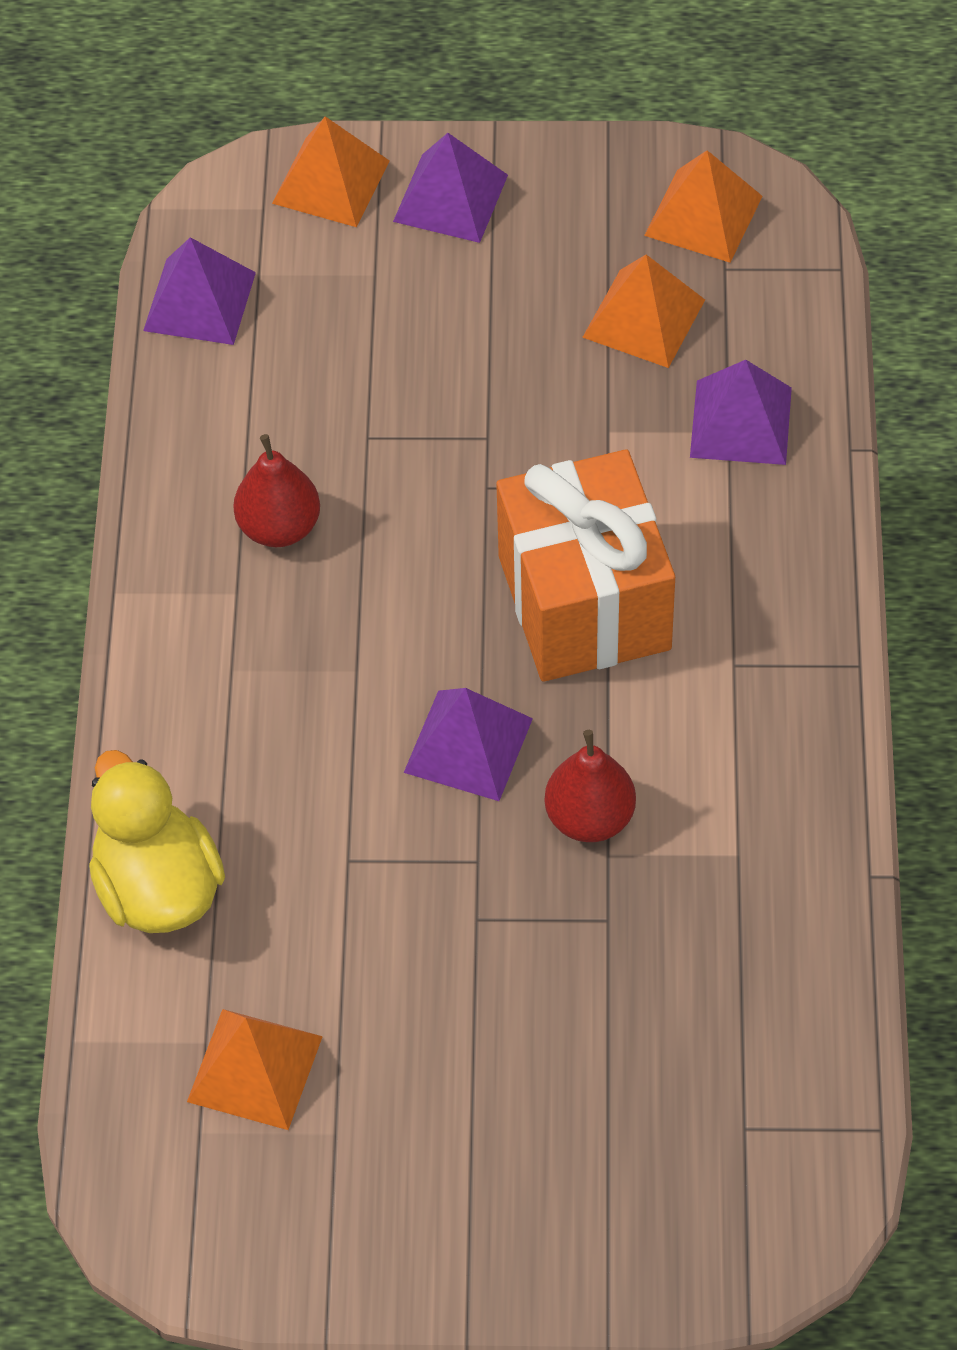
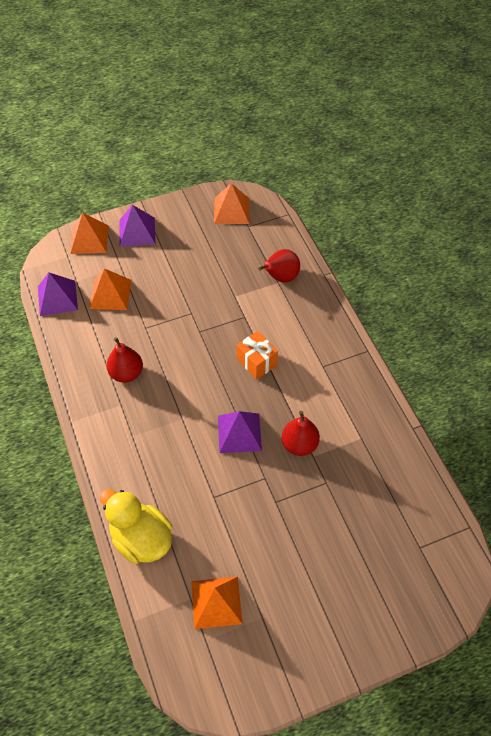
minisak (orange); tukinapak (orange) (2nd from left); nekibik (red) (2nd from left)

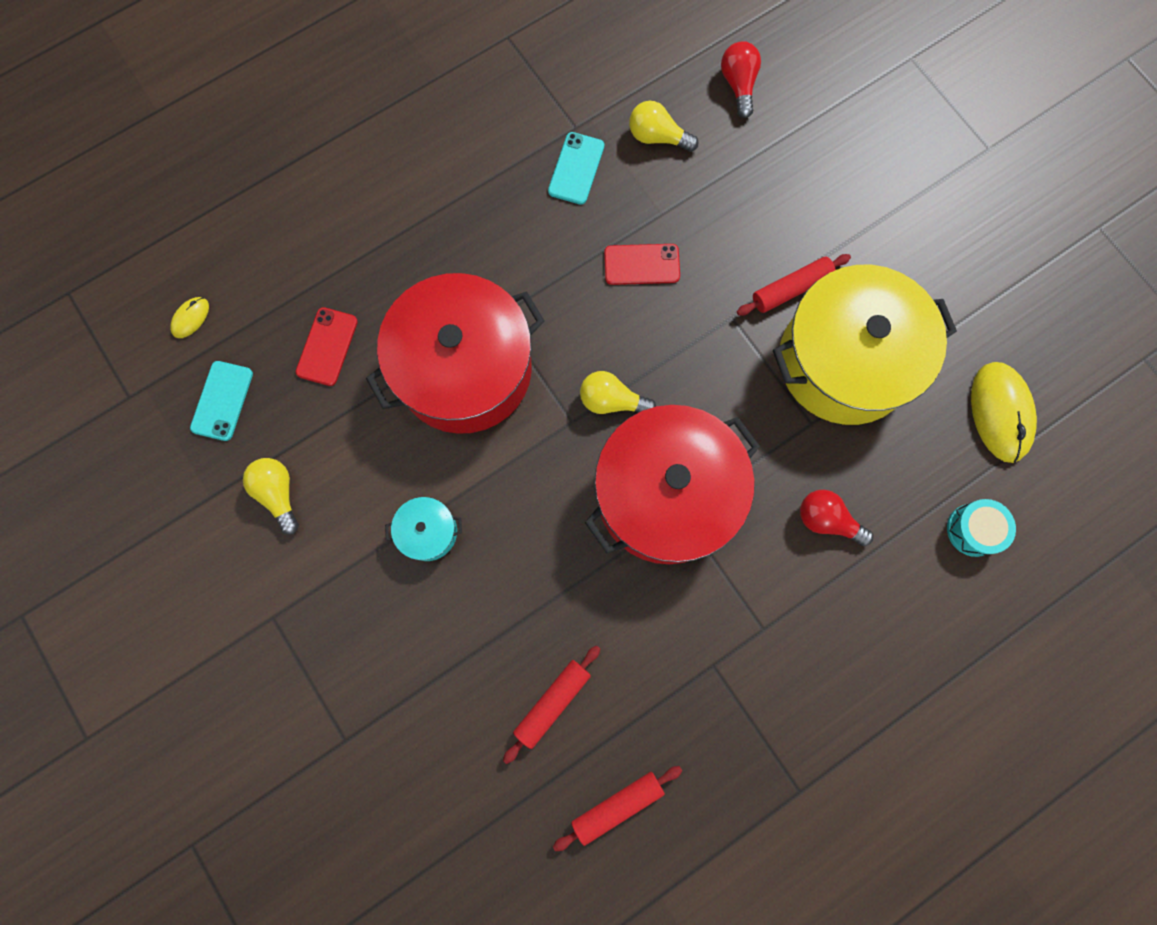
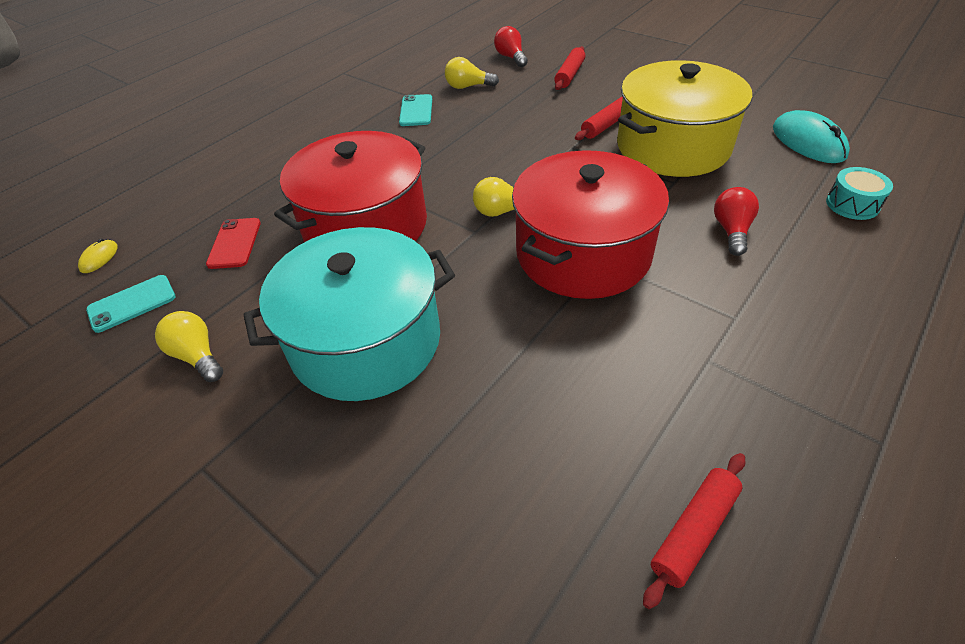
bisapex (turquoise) (1st from left); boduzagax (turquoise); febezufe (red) (1st from left); bisapex (red) (2nd from left in the first image); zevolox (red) (2nd from left); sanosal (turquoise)

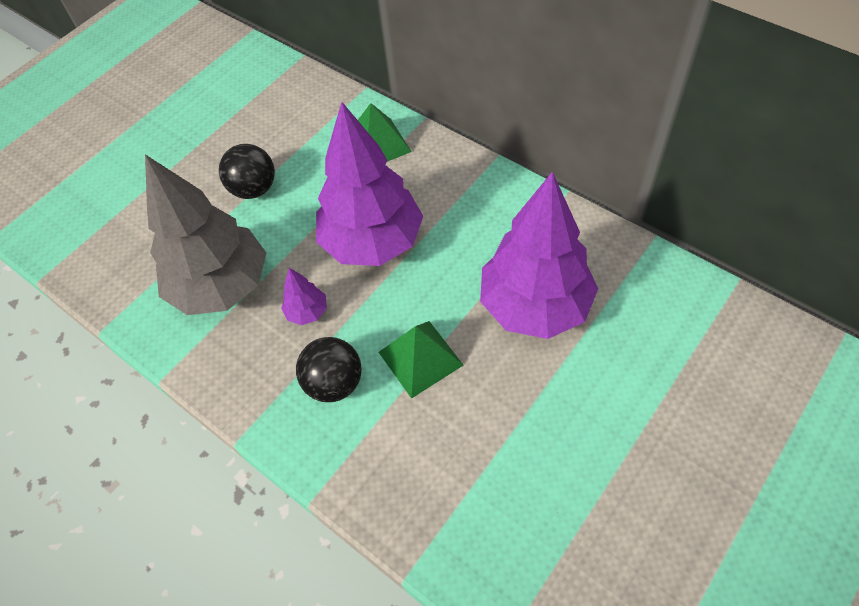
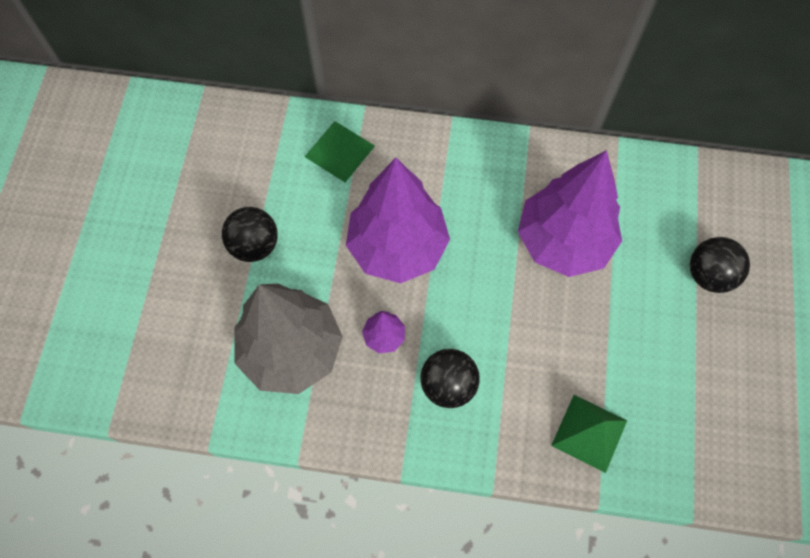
tukinapak (green) (2nd from left); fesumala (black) (3rd from left)

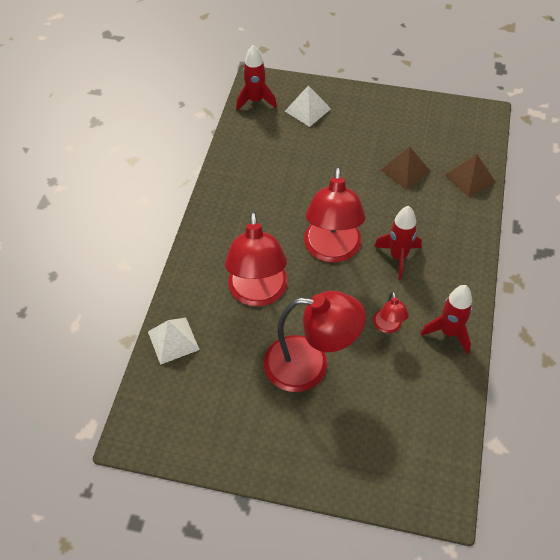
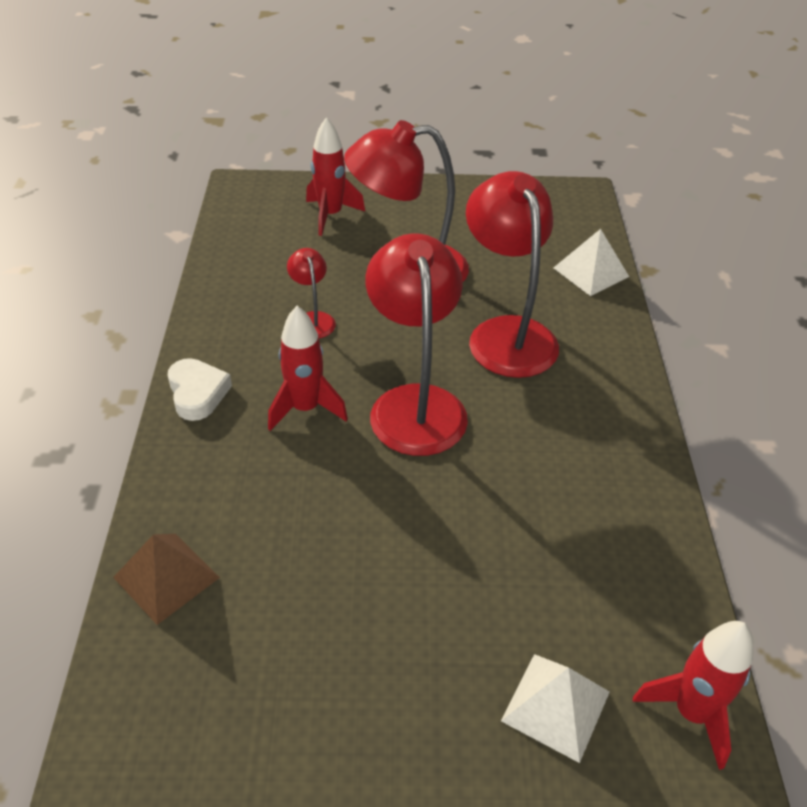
tukinapak (brown) (1st from left in the first image); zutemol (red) (2nd from left); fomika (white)

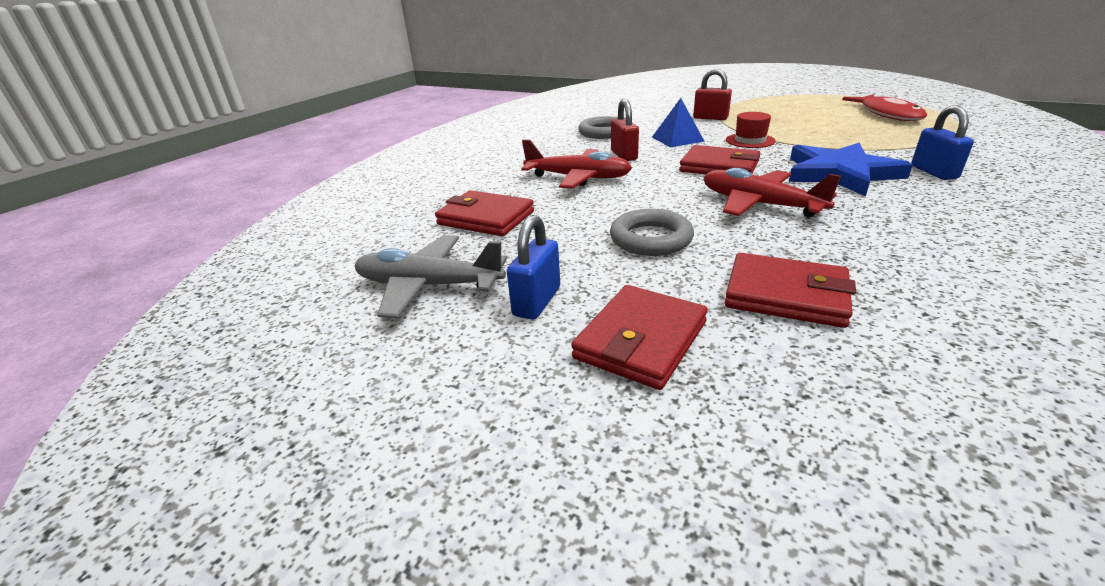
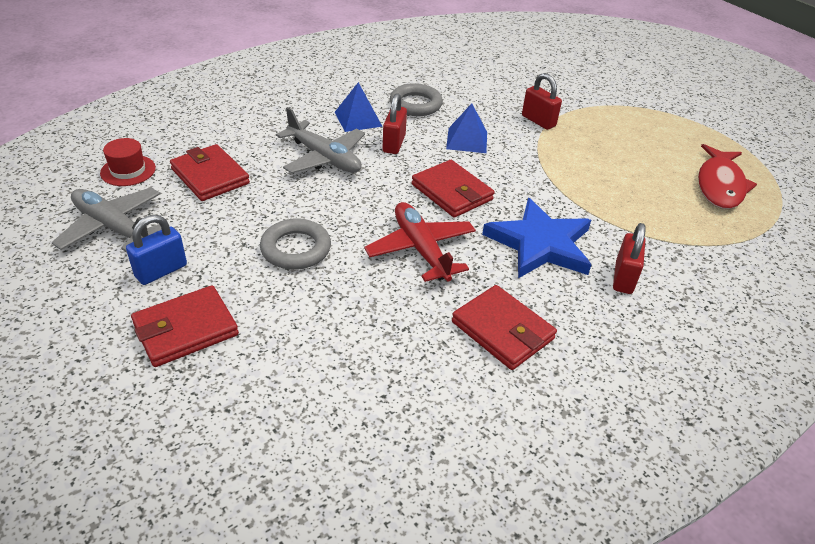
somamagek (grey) (2nd from left); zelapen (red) (4th from left); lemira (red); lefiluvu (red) (3rd from left); tukinapak (blue) (1st from left)

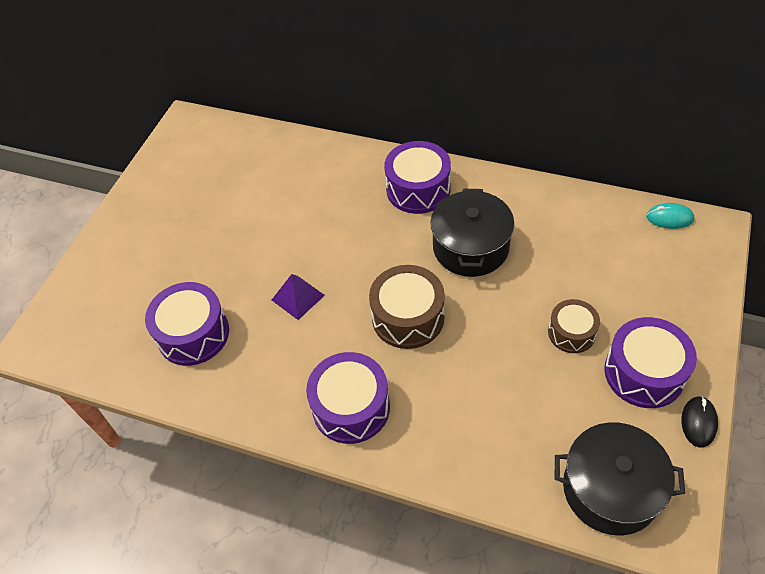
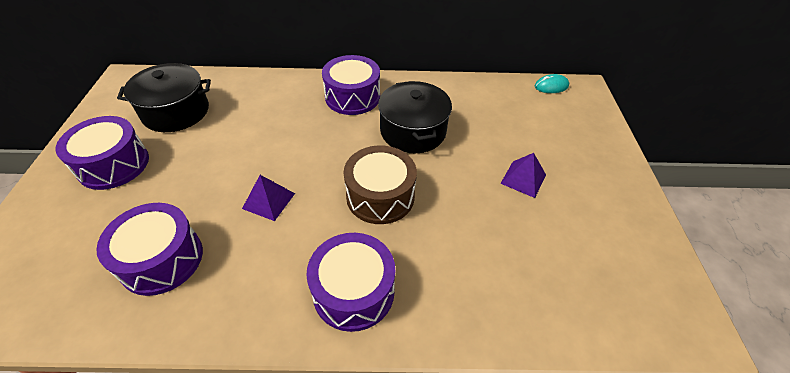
tukinapak (purple) (2nd from left); boduzagax (black) (1st from left); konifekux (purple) (1st from left); sanosal (black)

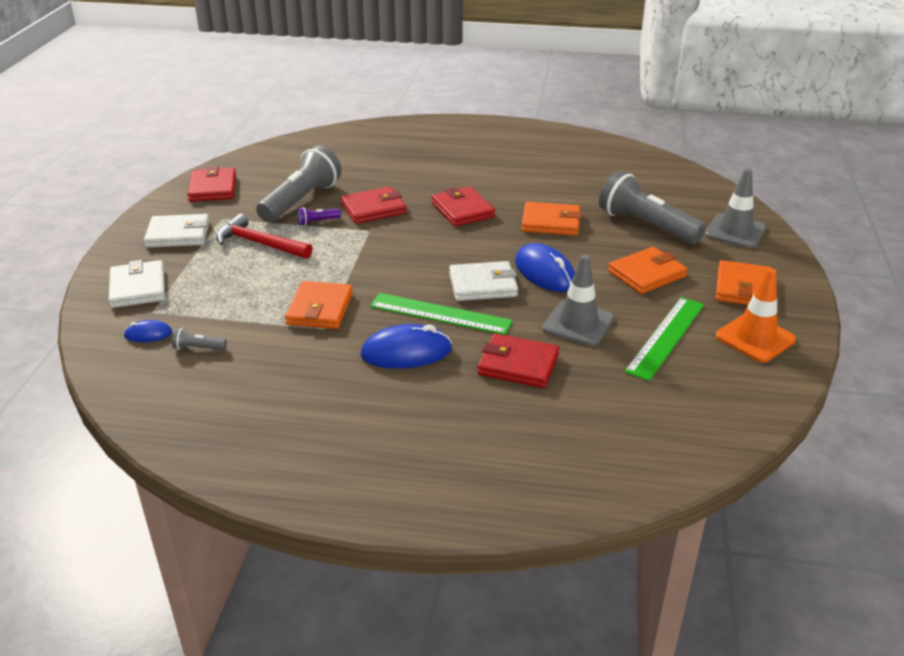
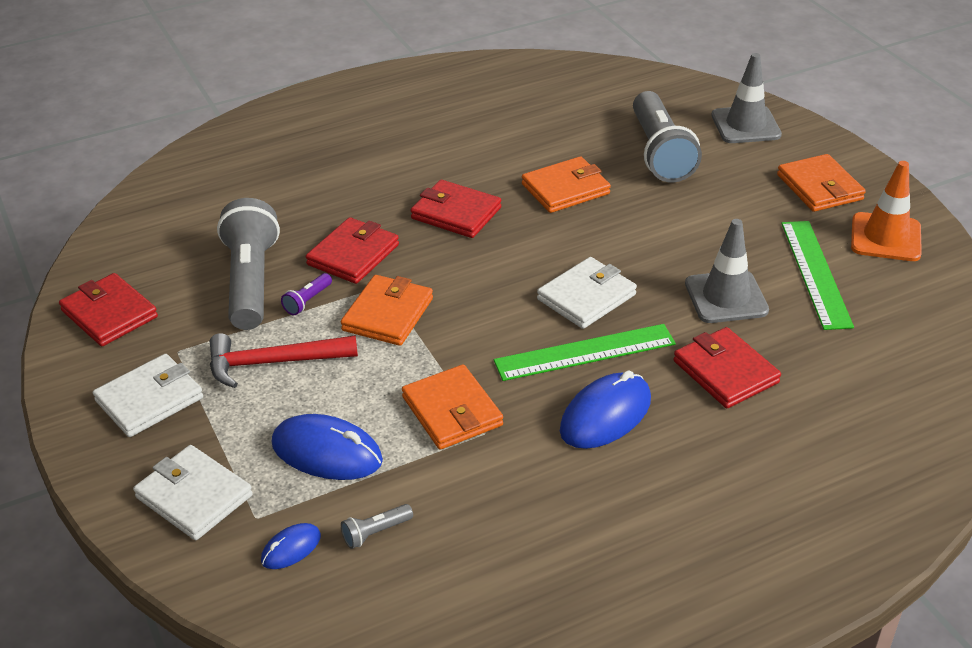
zelapen (red) (4th from left); sanosal (blue) (2nd from left); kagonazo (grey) (3rd from left); zelapen (orange) (1st from left)

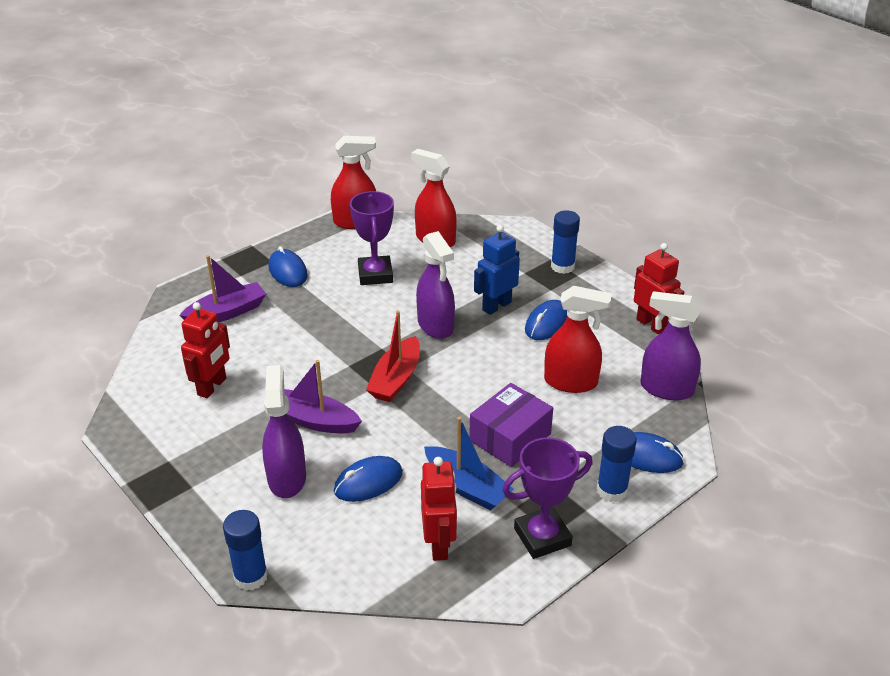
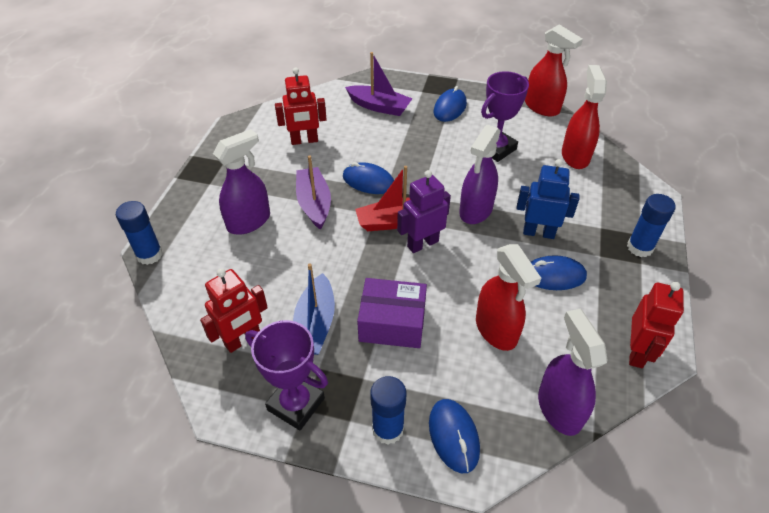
sanosal (blue) (1st from left); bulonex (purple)

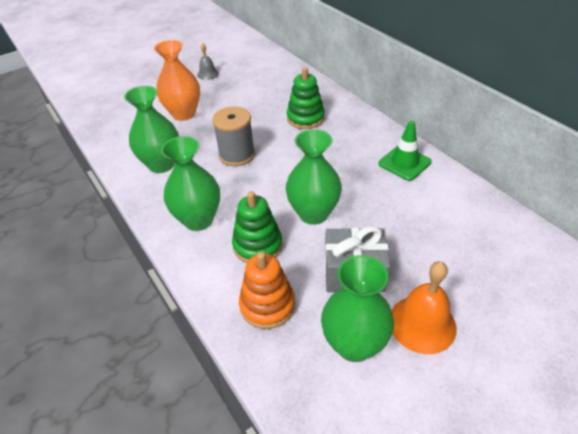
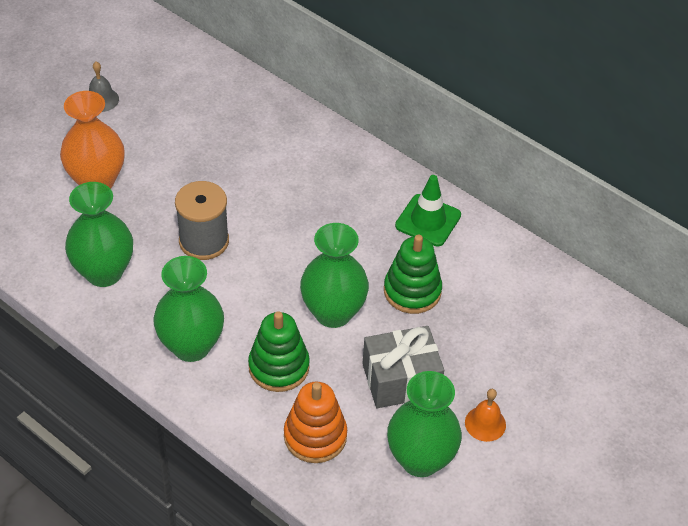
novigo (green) (2nd from left); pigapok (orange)

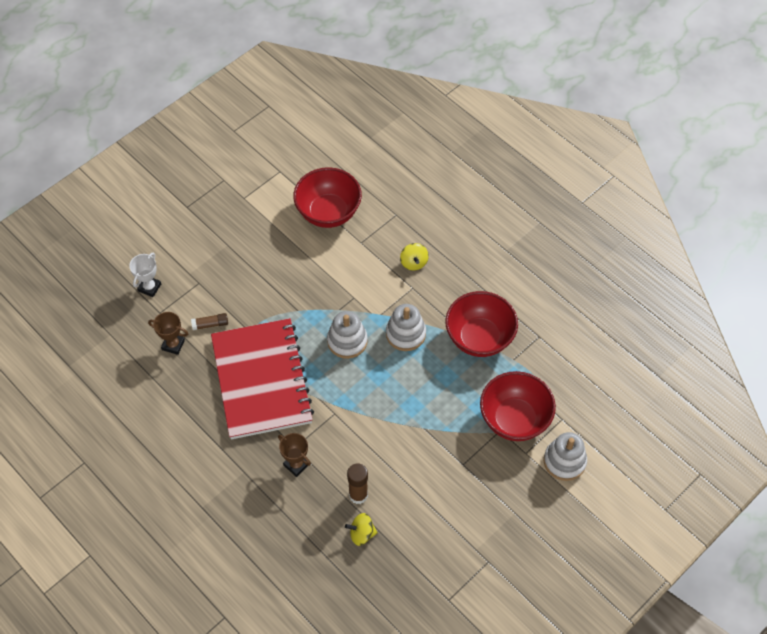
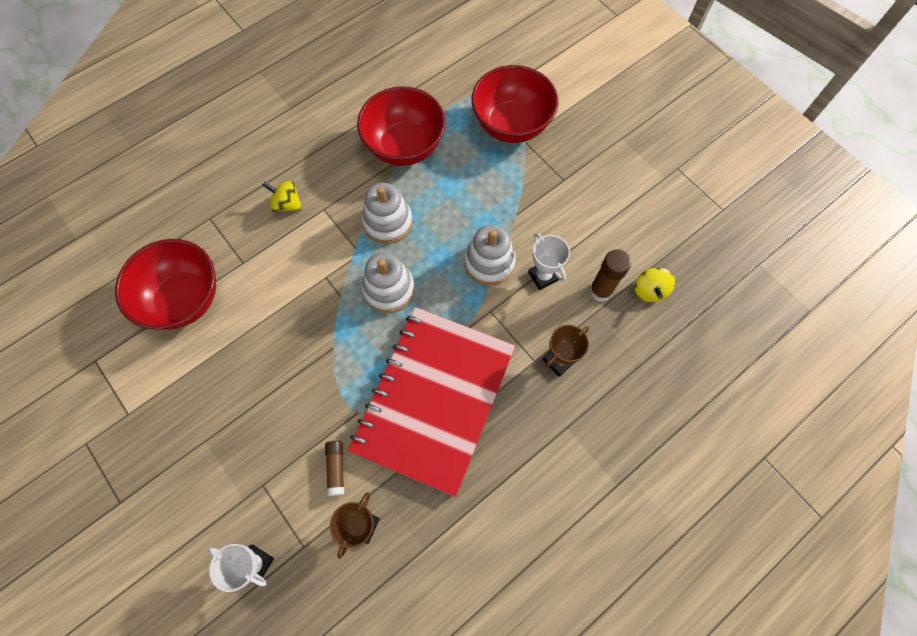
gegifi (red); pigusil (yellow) (1st from left); novigo (white) (3rd from left); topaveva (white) (2nd from left)

